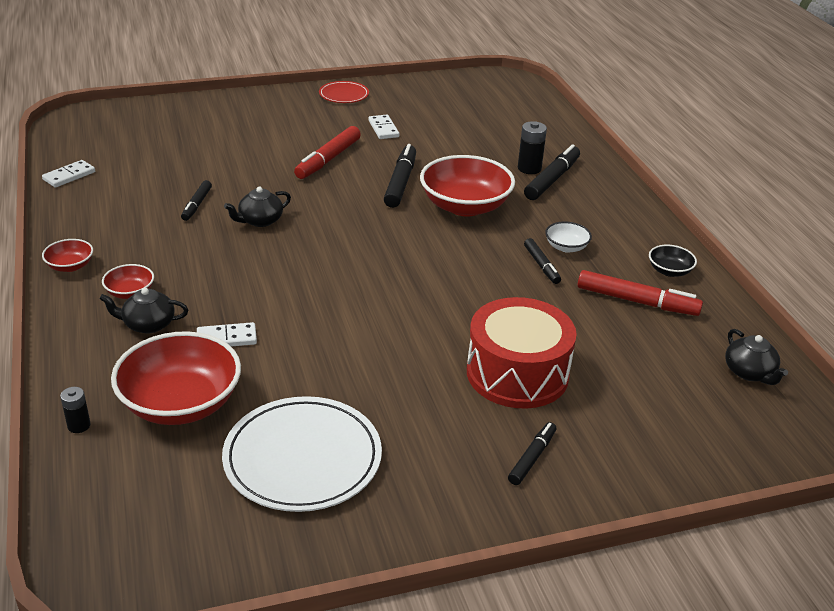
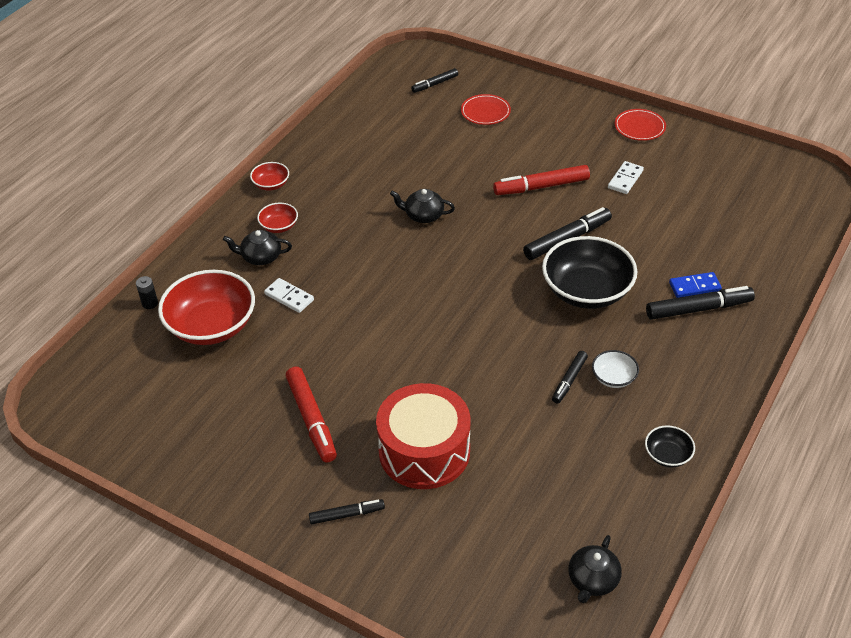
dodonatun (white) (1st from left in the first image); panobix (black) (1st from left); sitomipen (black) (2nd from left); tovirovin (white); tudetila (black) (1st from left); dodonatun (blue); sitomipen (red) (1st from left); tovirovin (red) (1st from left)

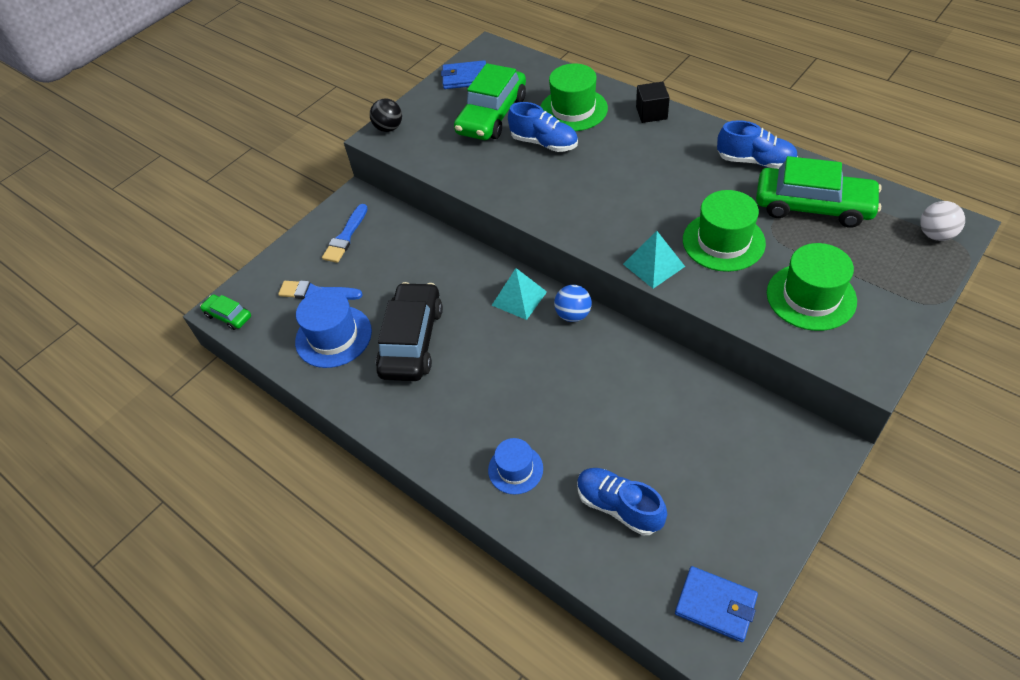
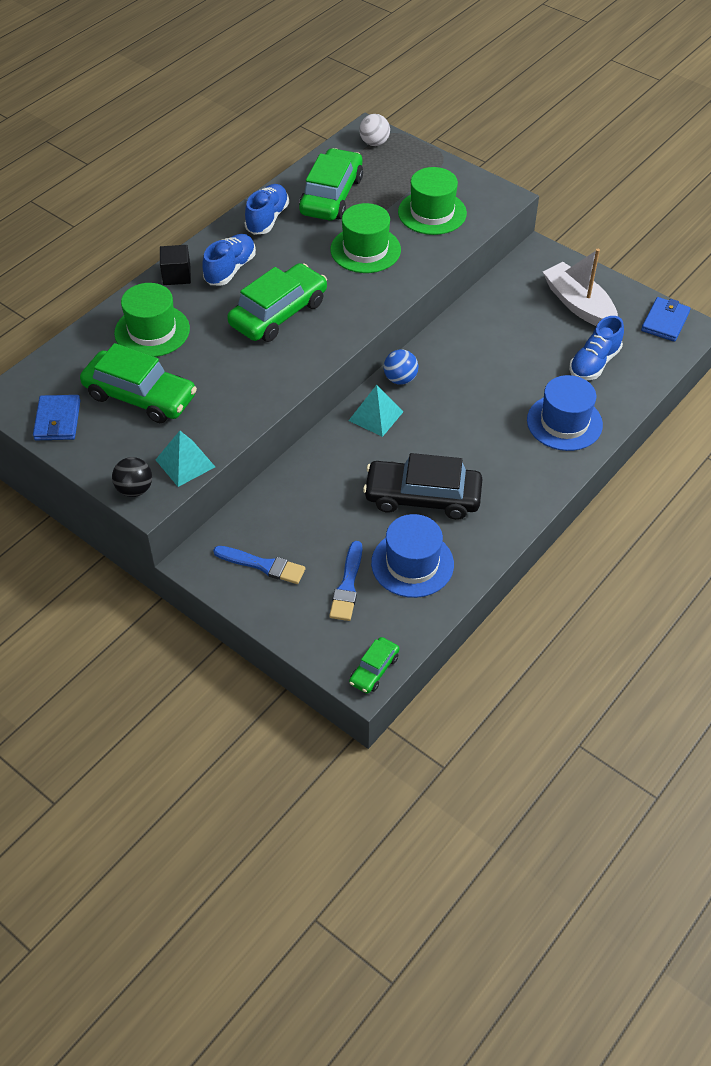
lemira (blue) (2nd from left); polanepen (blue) (1st from left); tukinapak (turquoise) (1st from left); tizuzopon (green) (2nd from left); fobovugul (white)

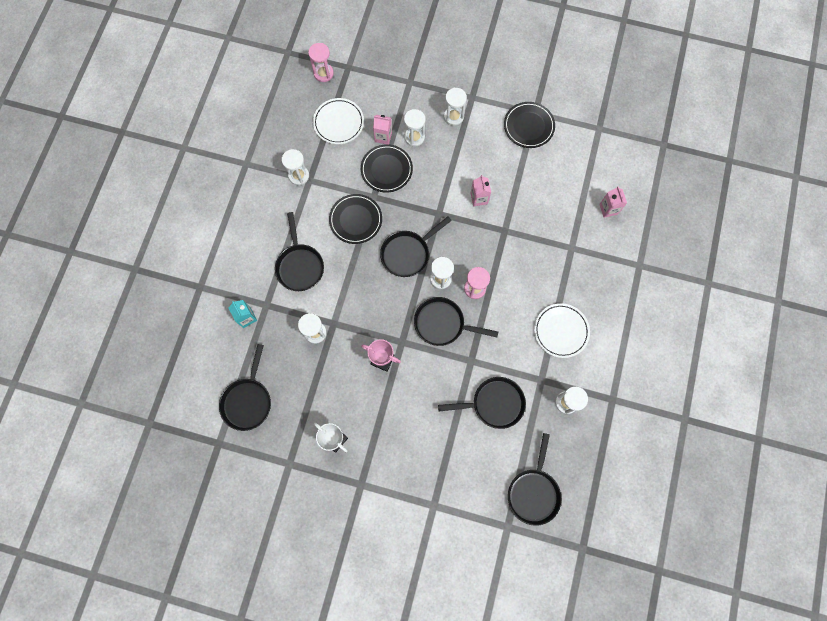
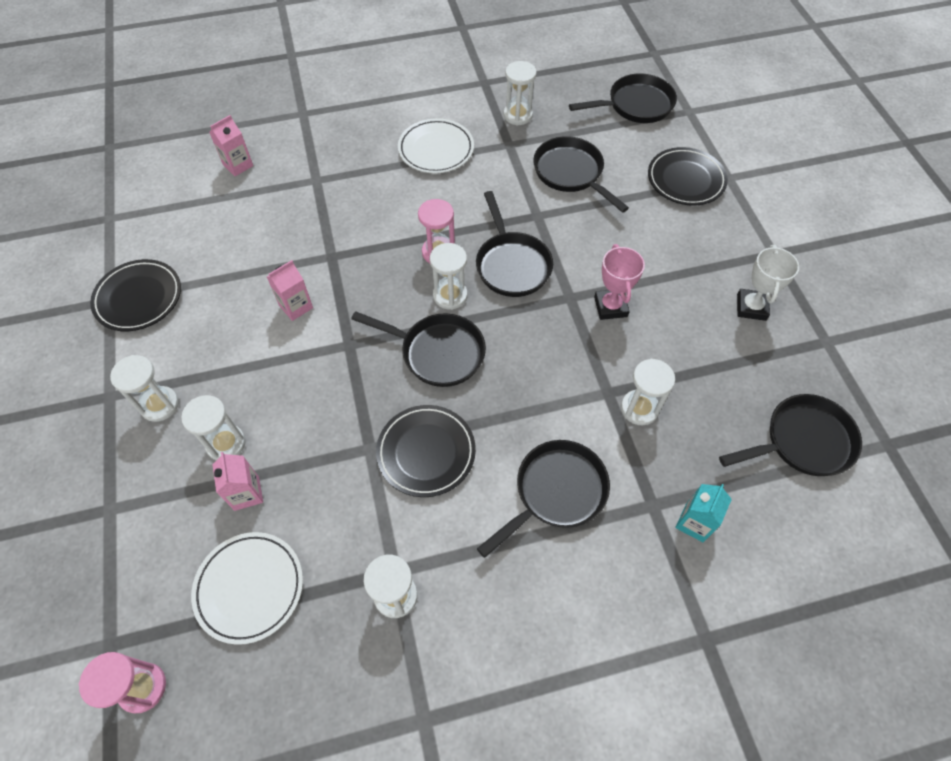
tovirovin (black) (3rd from left)

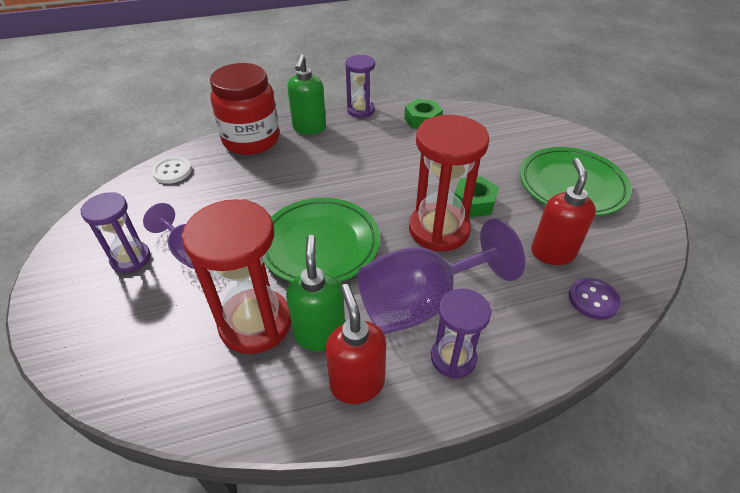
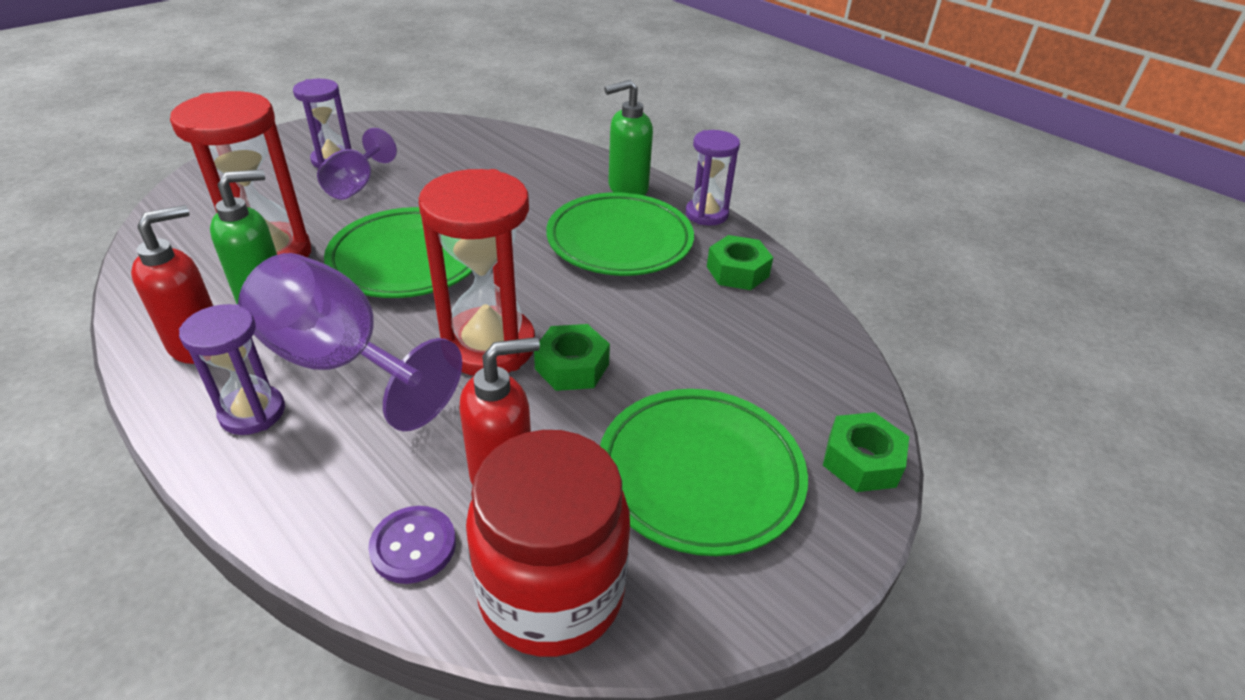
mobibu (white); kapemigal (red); tovirovin (green) (2nd from left); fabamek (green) (3rd from left)

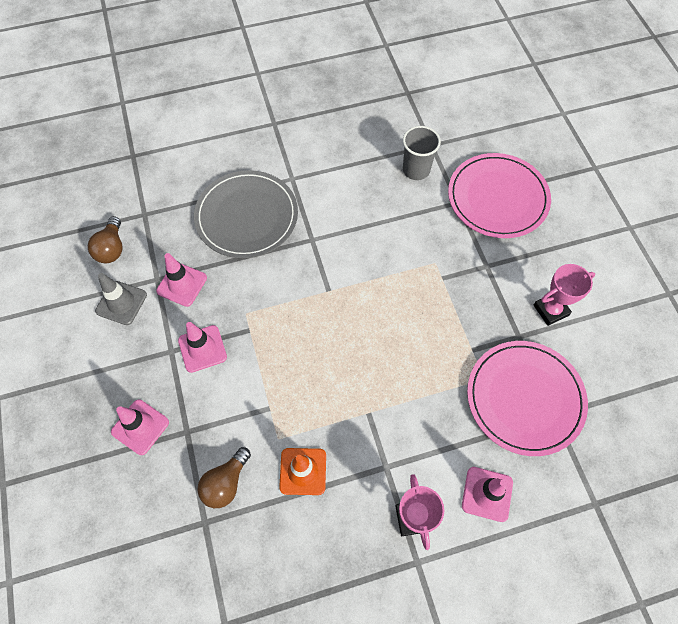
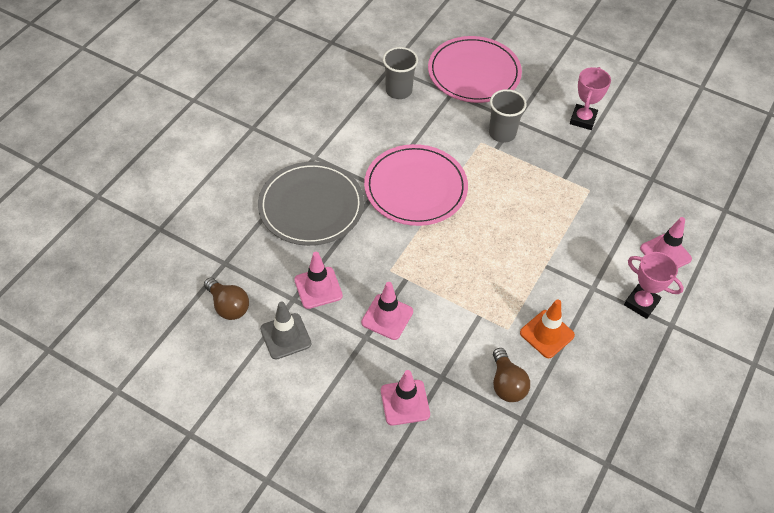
tovirovin (pink) (1st from left); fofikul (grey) (2nd from left)

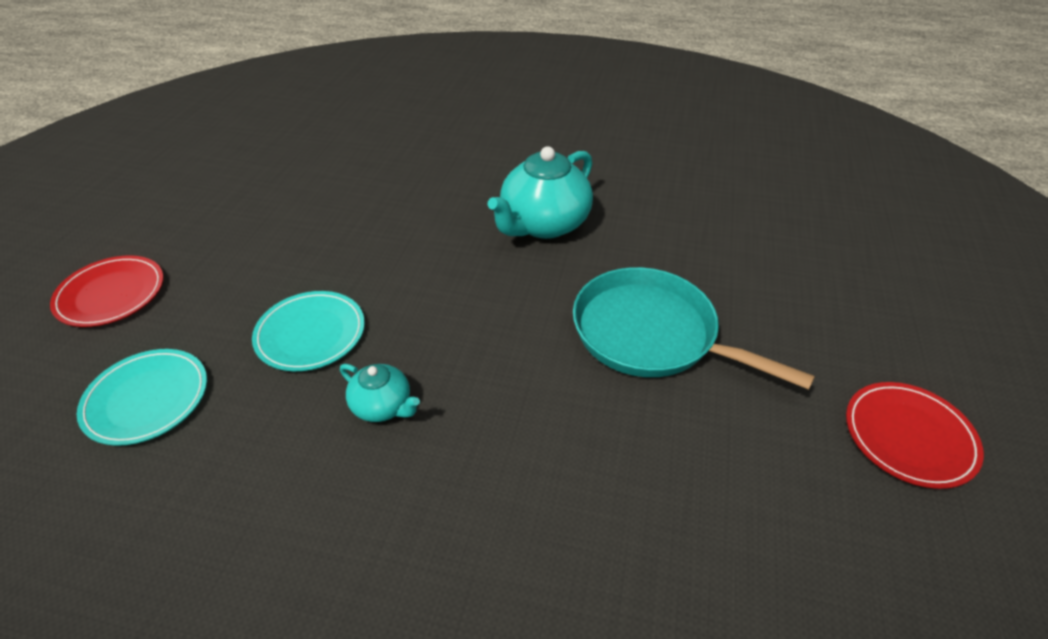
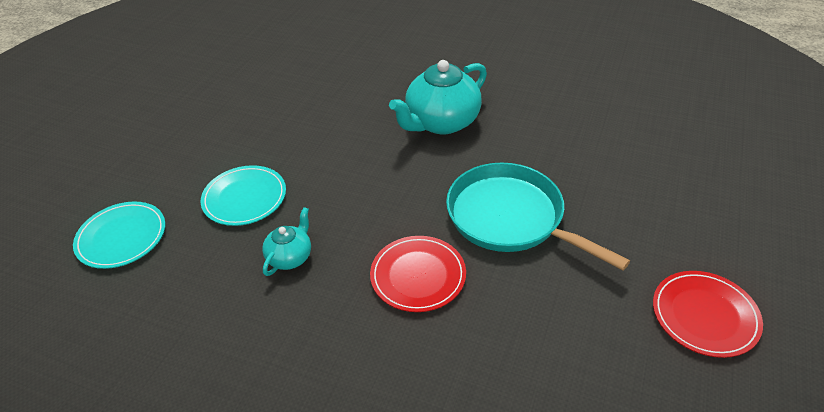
tovirovin (red) (1st from left); panobix (turquoise) (1st from left)

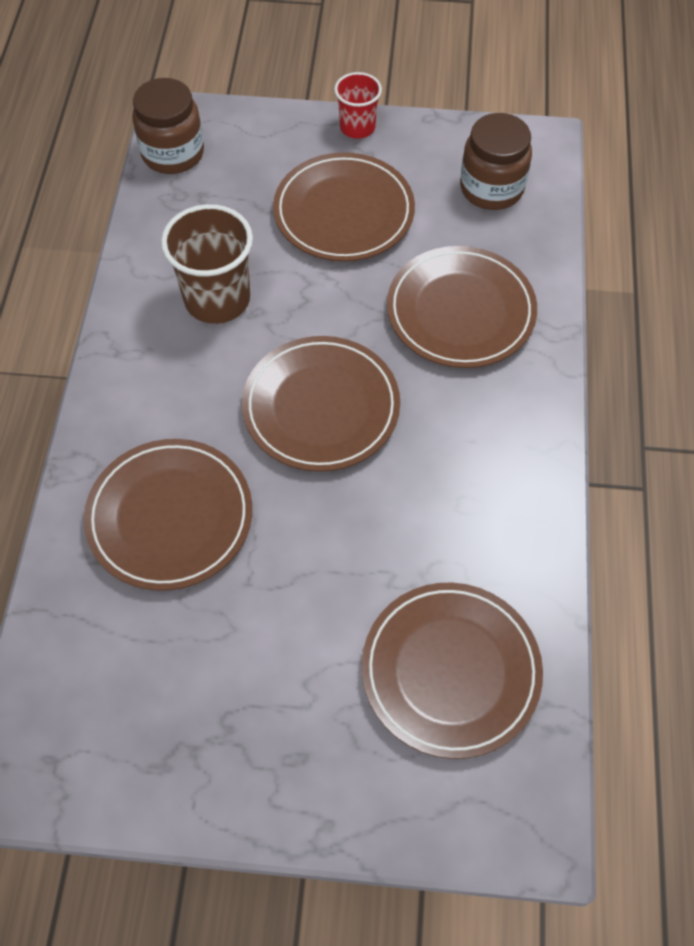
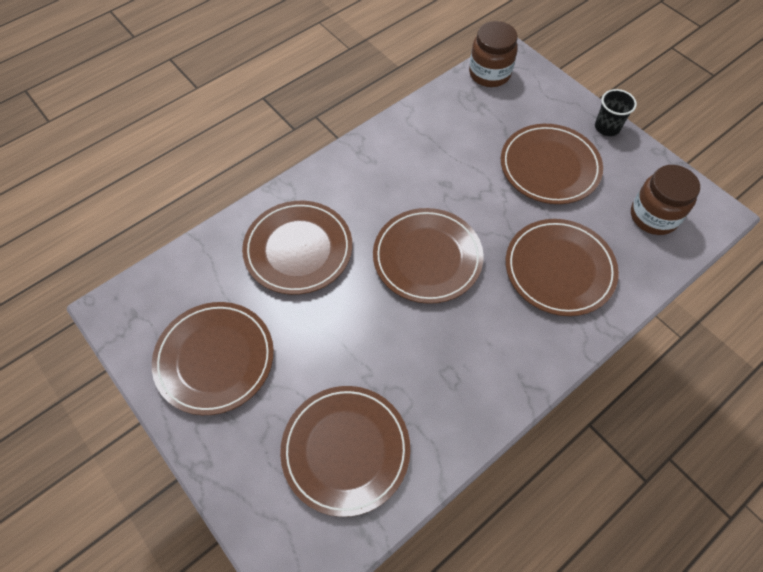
fofikul (brown); fofikul (black); tovirovin (brown) (1st from left)

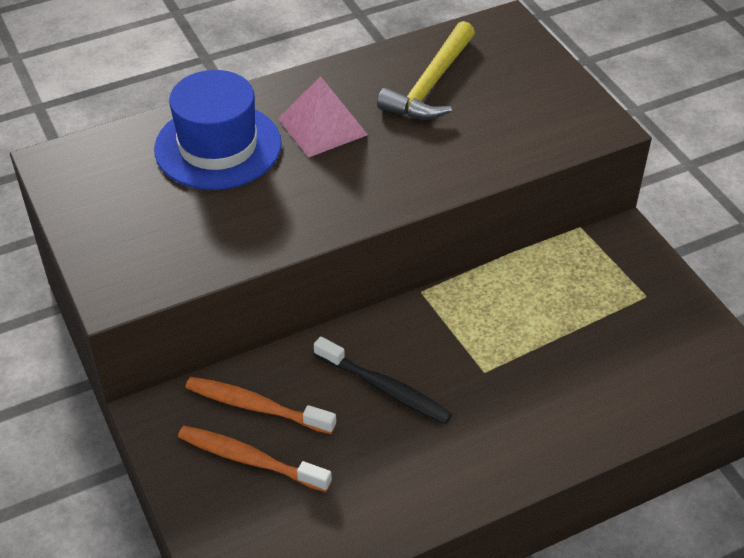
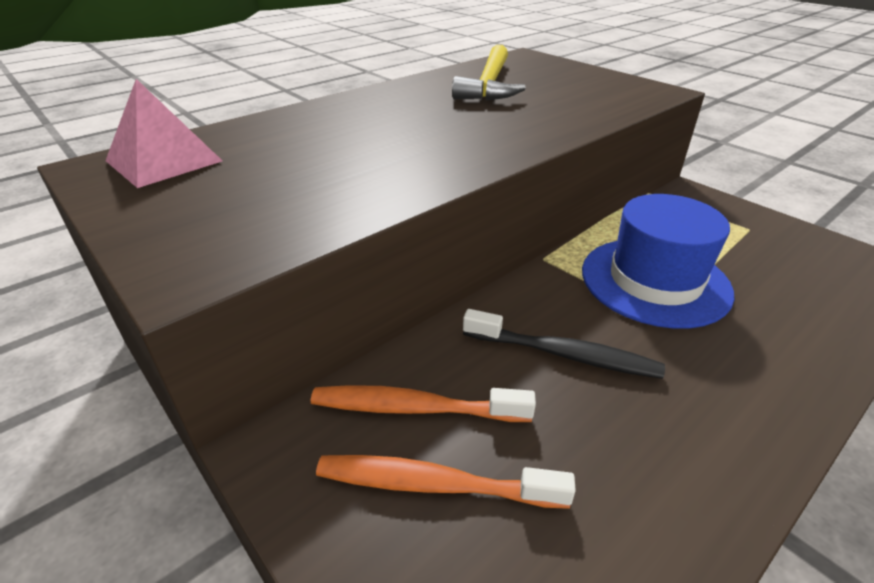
lemira (blue); tukinapak (pink)

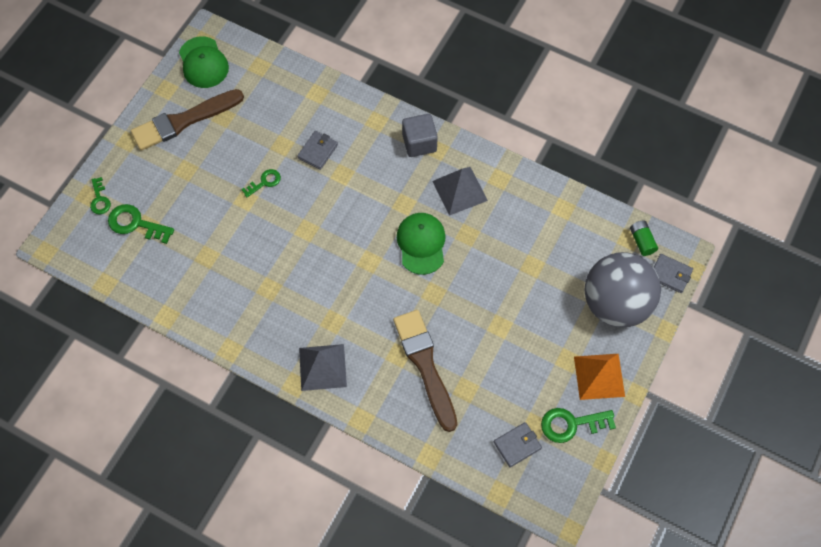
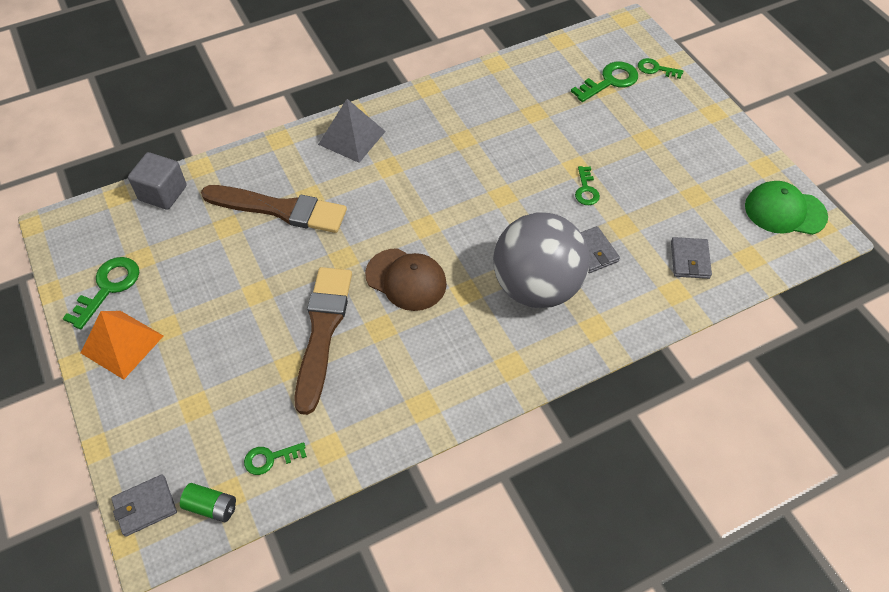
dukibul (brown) (2nd from left); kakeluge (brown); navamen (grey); tukinapak (grey) (2nd from left in the first image); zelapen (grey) (3rd from left); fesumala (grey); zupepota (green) (2nd from left)

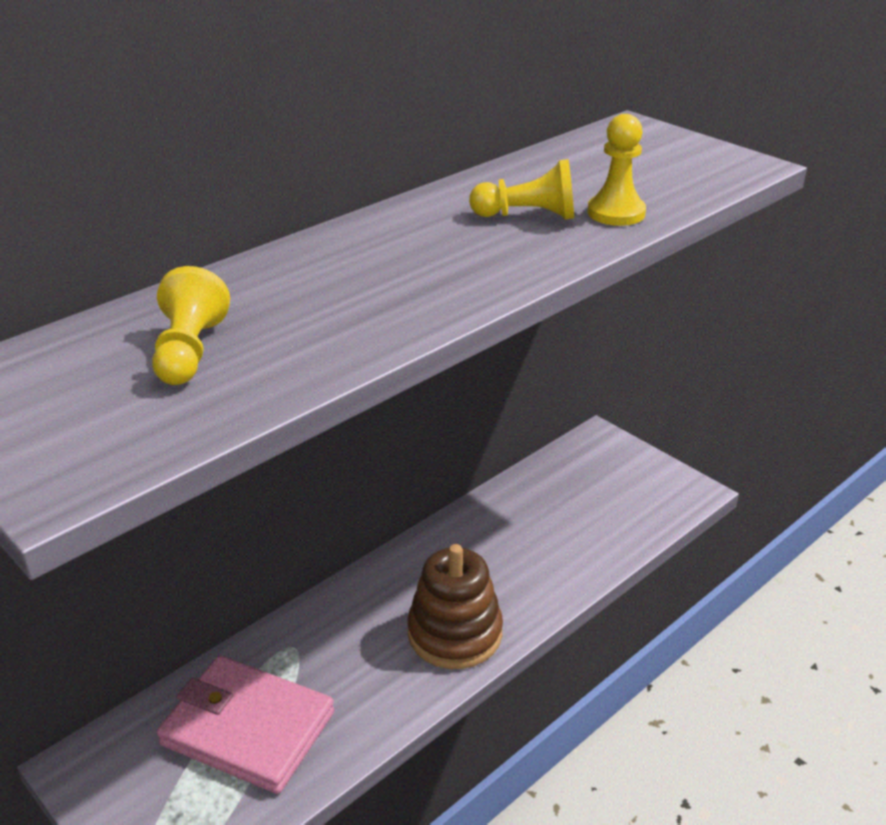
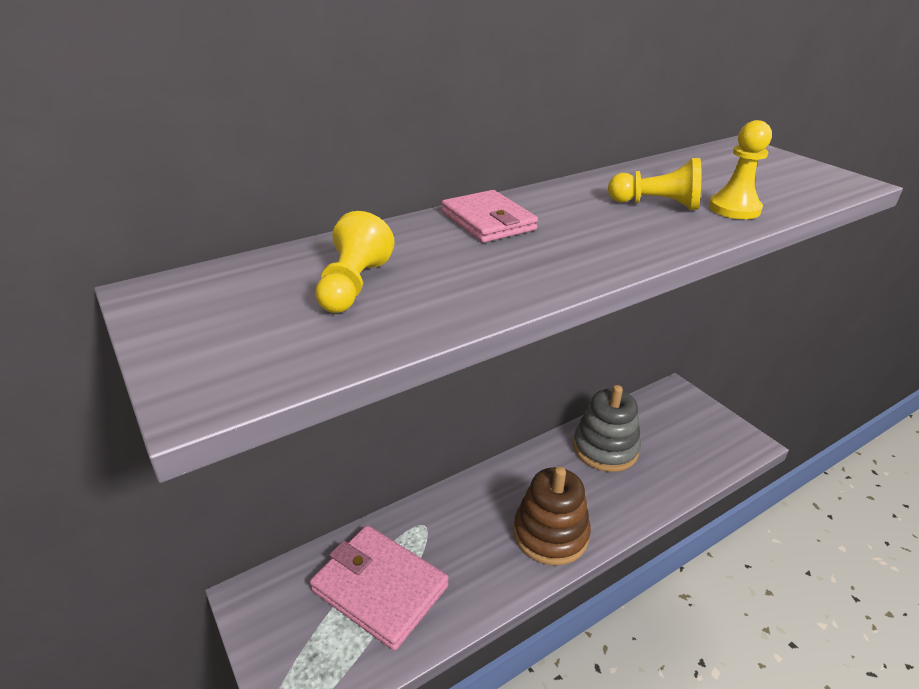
zelapen (pink) (2nd from left); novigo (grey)

